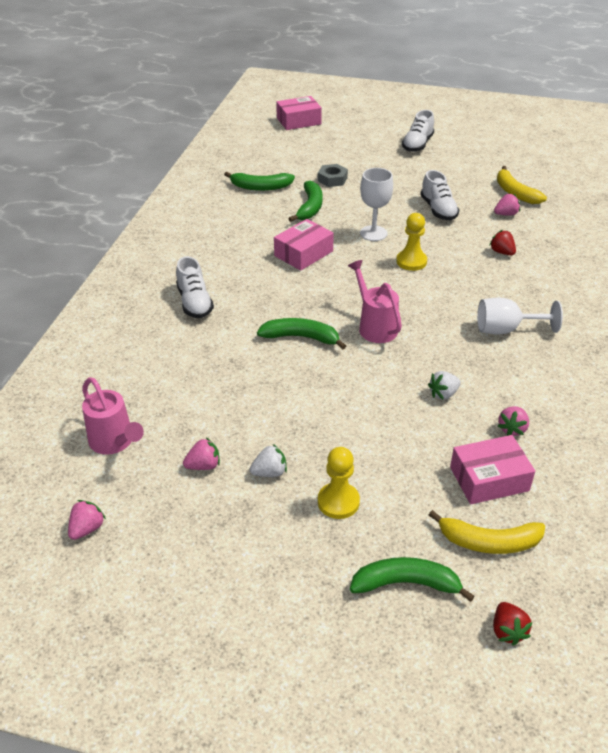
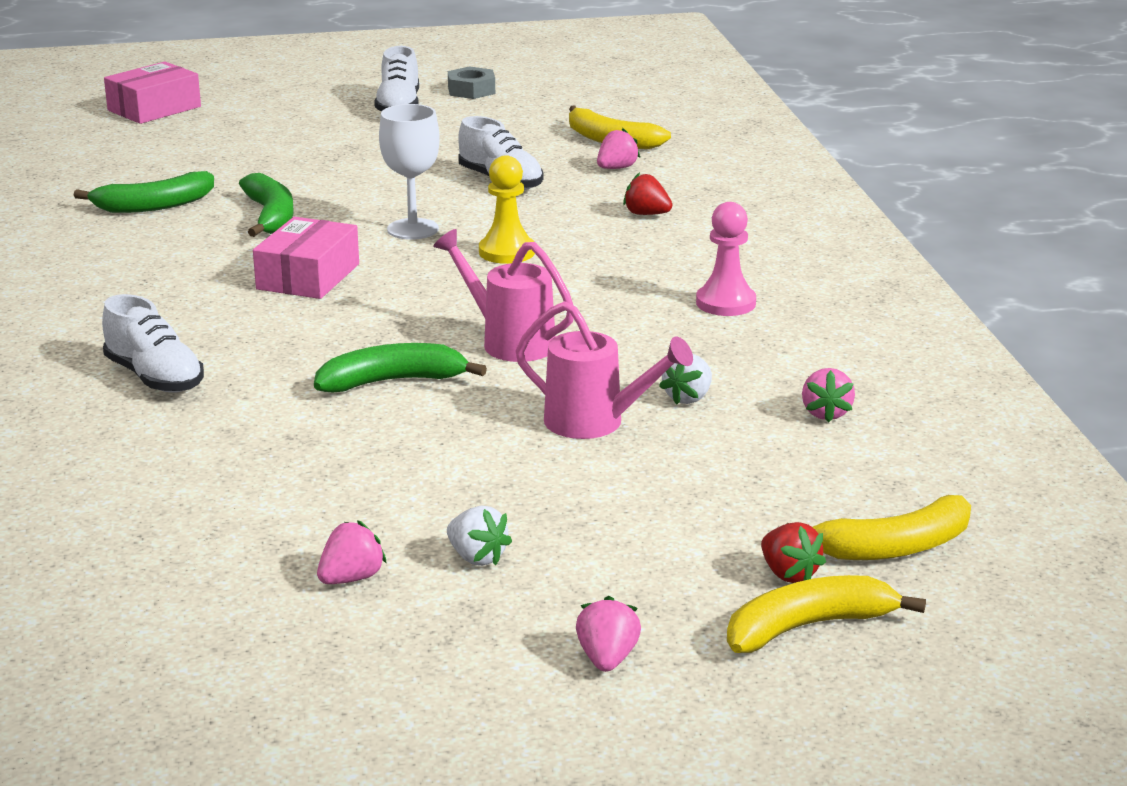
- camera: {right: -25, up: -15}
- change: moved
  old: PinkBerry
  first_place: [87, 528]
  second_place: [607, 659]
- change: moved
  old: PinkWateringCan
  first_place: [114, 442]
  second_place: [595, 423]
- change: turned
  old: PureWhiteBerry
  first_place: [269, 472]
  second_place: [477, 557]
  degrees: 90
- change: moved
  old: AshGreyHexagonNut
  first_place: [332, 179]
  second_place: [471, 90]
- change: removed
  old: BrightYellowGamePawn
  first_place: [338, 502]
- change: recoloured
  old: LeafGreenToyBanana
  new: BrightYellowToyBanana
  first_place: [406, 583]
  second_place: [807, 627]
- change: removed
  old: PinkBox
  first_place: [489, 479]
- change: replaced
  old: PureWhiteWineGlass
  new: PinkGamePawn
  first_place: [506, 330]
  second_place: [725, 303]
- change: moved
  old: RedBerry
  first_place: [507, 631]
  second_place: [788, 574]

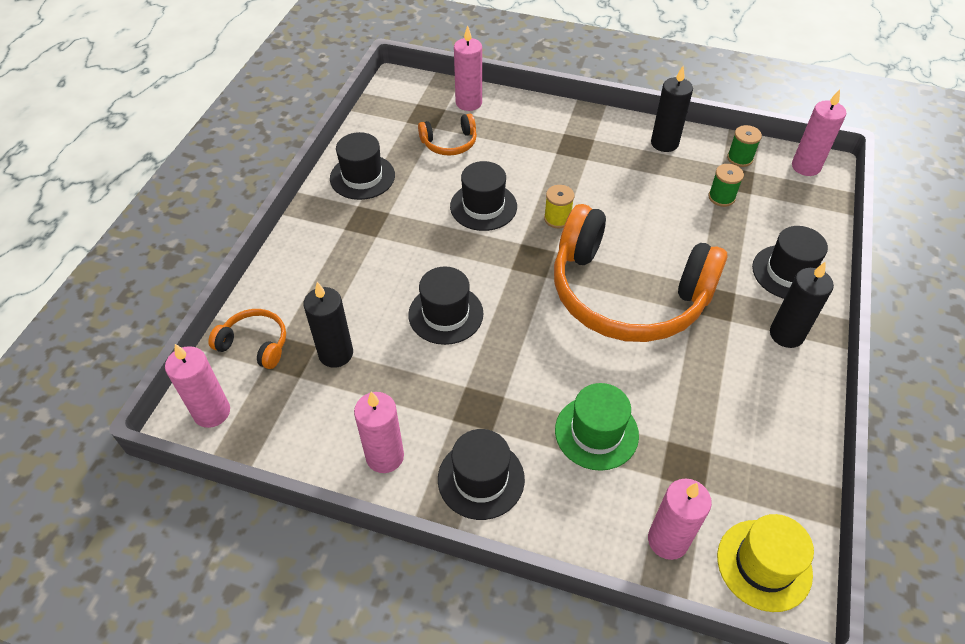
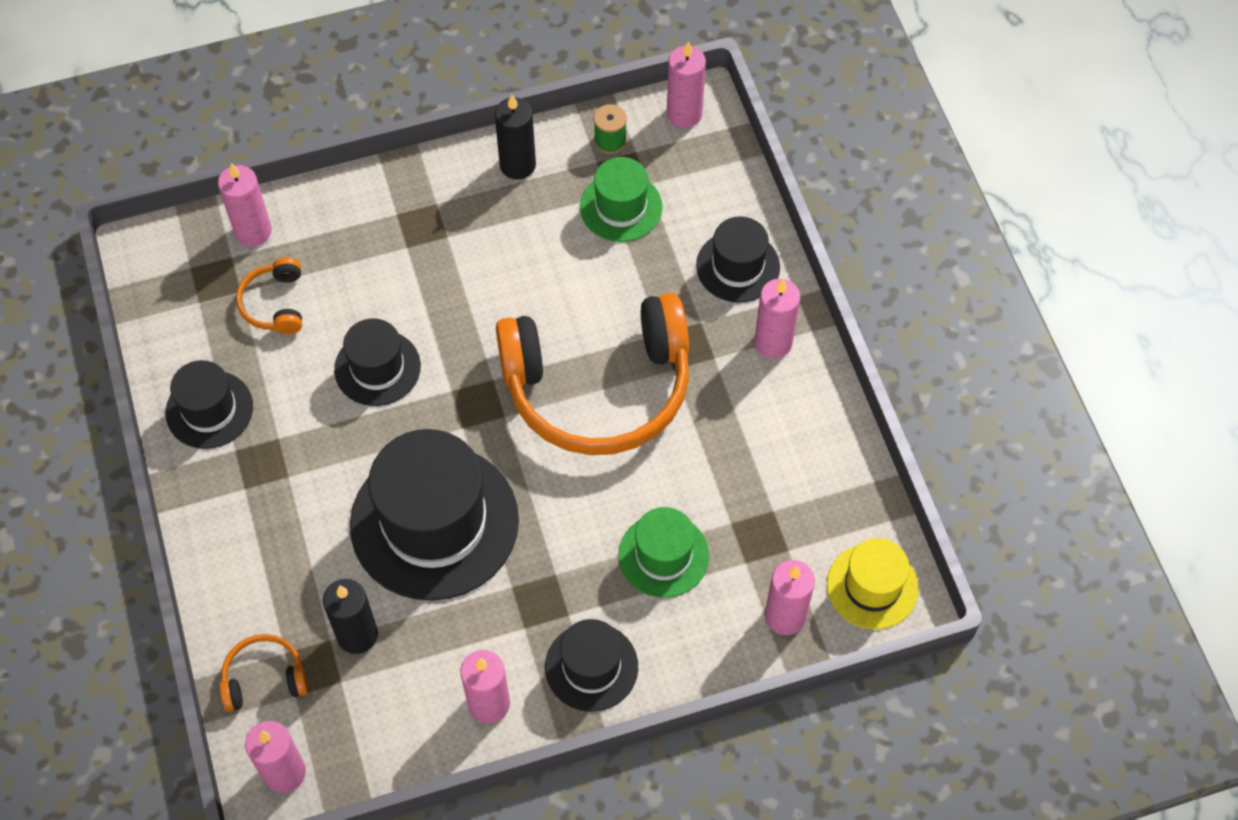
- camera: {right: -35, up: 10}
- change: resized
  old: EbonyTopHat
  first_place: [445, 314]
  second_place: [434, 522]
  factor: 1.87
- change: turned
  old: BrightOrangeOverEarHeadphones
  first_place: [449, 143]
  second_place: [275, 303]
  degrees: 135
- change: removed
  old: BrightYellowSpool
  first_place: [557, 218]
- change: replaced
  old: LeafGreenSpool
  new: LeafGreenTopHat
  first_place: [721, 197]
  second_place: [621, 207]
- change: recoloured
  old: EbonyWaxCandle
  new: PinkWaxCandle
  first_place: [786, 334]
  second_place: [773, 342]

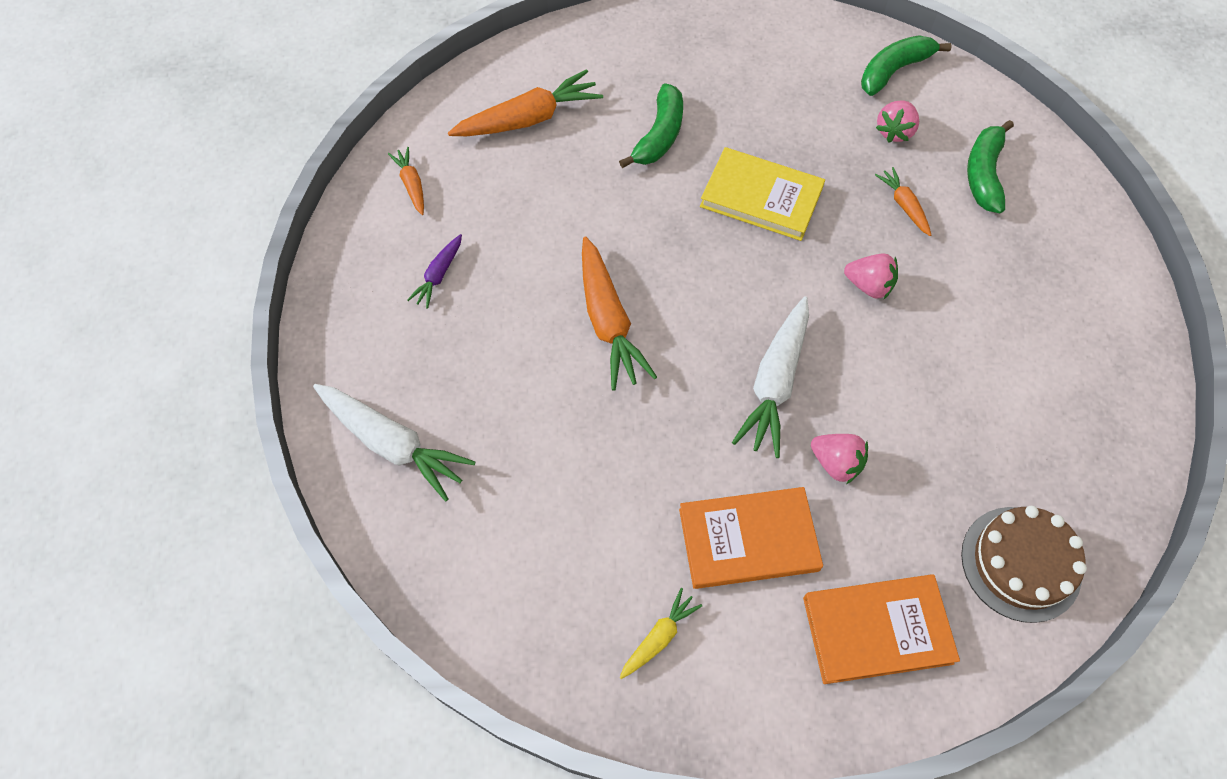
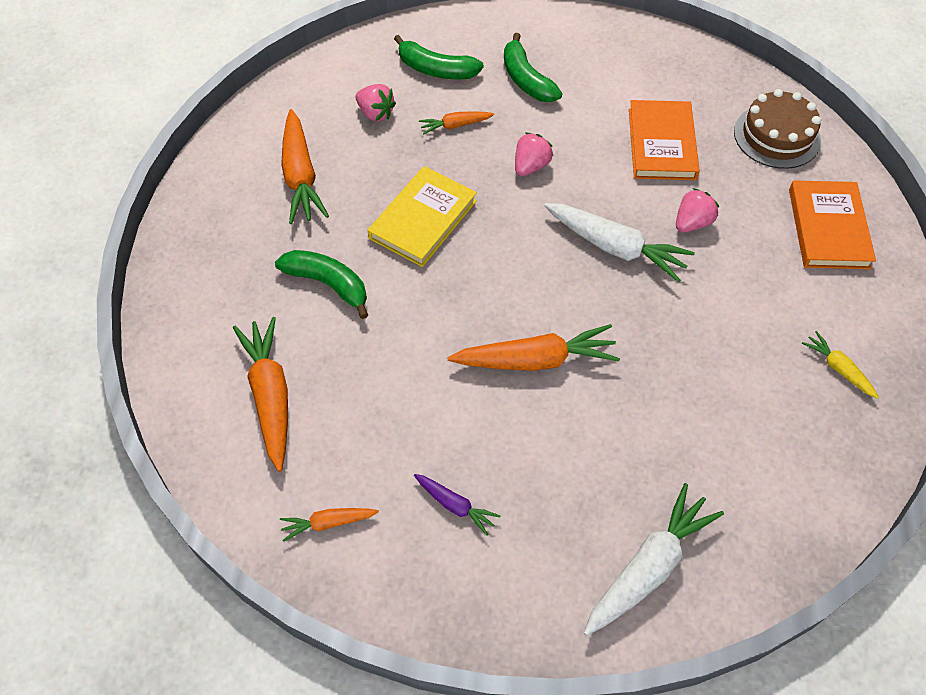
- camera: {right: -80, up: -5}
- change: moved
  old: BrightOrangeBook
  first_place: [748, 539]
  second_place: [661, 144]
- change: moved
  old: LeafGreenToyBanana
  first_place: [893, 71]
  second_place: [526, 80]
- change: added
  new: BrightOrangeCarrot
  second_place: [300, 175]

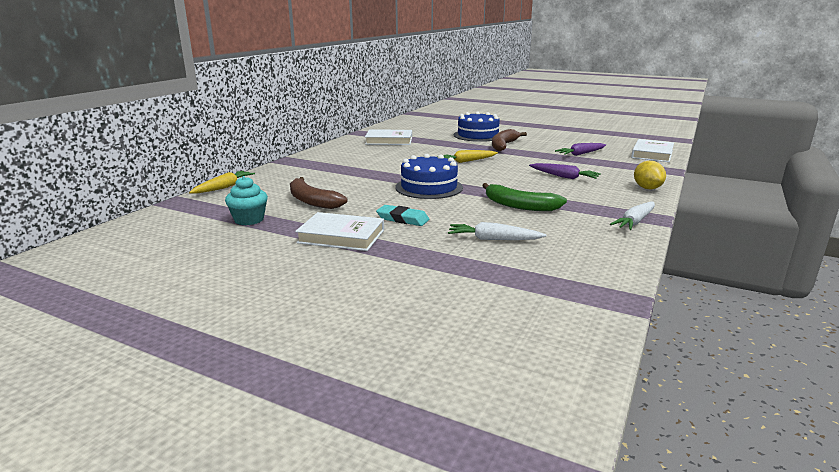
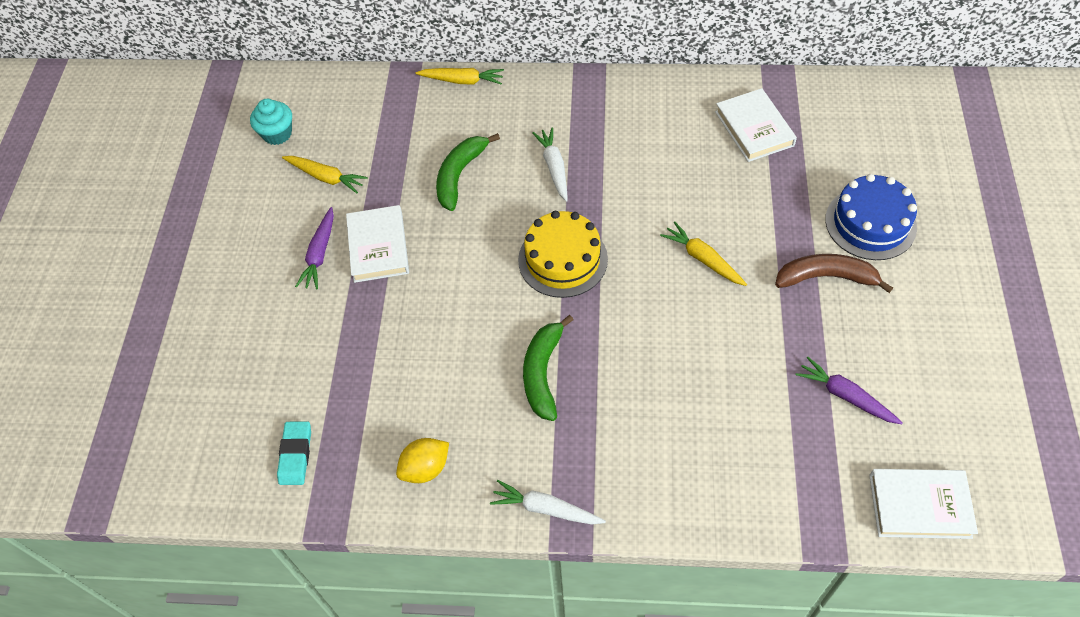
- camera: {right: 70, up: 35}
- change: moved
  old: TurquoiseFairyCake
  first_place: [249, 220]
  second_place: [277, 134]
- change: recoloured
  old: RussetToyBanana
  new: LeafGreenToyBanana
  first_place: [312, 201]
  second_place: [459, 175]
- change: moved
  old: TurquoiseGumEraser
  first_place: [402, 219]
  second_place: [295, 455]
- change: recoloured
  old: RoyalBlueLayerCake
  new: BrightYellowLayerCake
  first_place: [429, 187]
  second_place: [562, 259]
- change: moved
  old: PureWhiteCarrot
  first_place: [493, 239]
  second_place: [554, 167]
- change: moved
  old: VioletCarrot
  first_place: [564, 177]
  second_place: [320, 254]
- change: moved
  old: BrightYellowCitrusFruit
  first_place: [647, 188]
  second_place: [425, 468]
- change: added
  new: BrightYellowCarrot
  second_place: [326, 177]

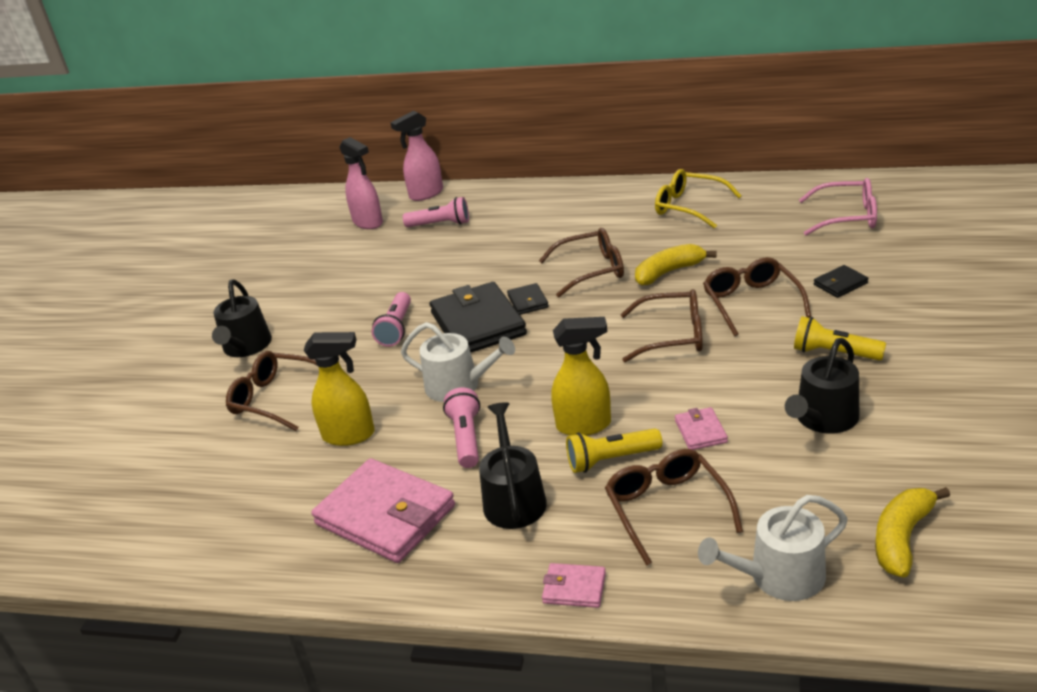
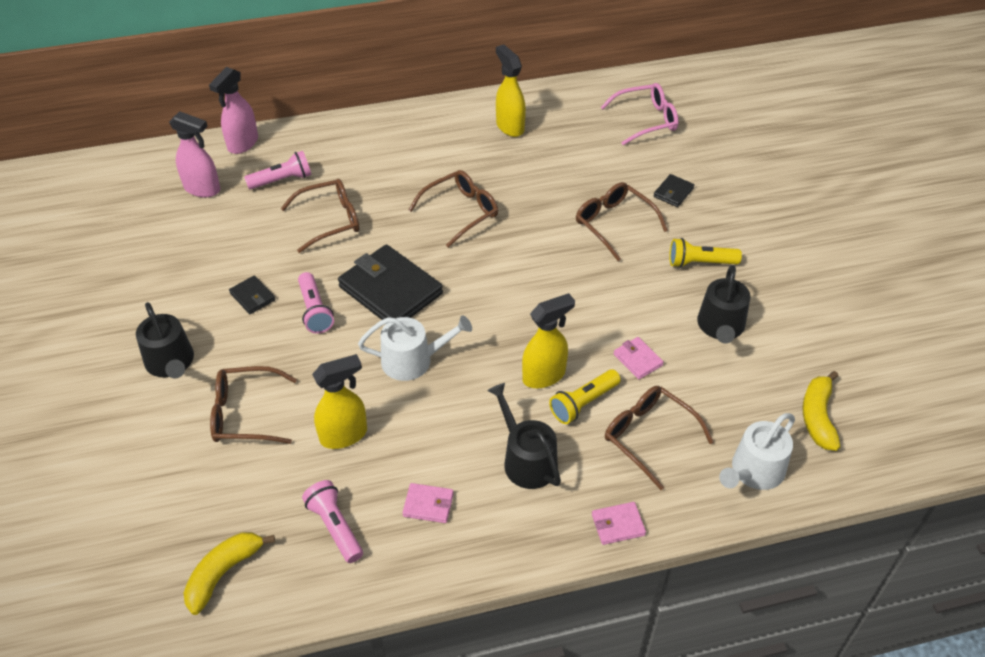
- camera: {right: -30, up: 15}
- change: resized
  old: PinkWallet
  first_place: [385, 515]
  second_place: [428, 505]
  factor: 0.45
- change: moved
  old: PinkFlashlight
  first_place: [466, 438]
  second_place: [335, 527]
- change: moved
  old: EbonyWallet
  first_place: [528, 301]
  second_place: [252, 297]
- change: moved
  old: RussetSpectacles
  first_place: [672, 336]
  second_place: [330, 220]
- change: moved
  old: BrightYellowToyBanana
  first_place: [668, 272]
  second_place: [223, 573]
- change: replaced
  old: BrightYellowSpectacles
  new: BrightYellowSprayCleaner
  first_place: [689, 207]
  second_place: [510, 126]

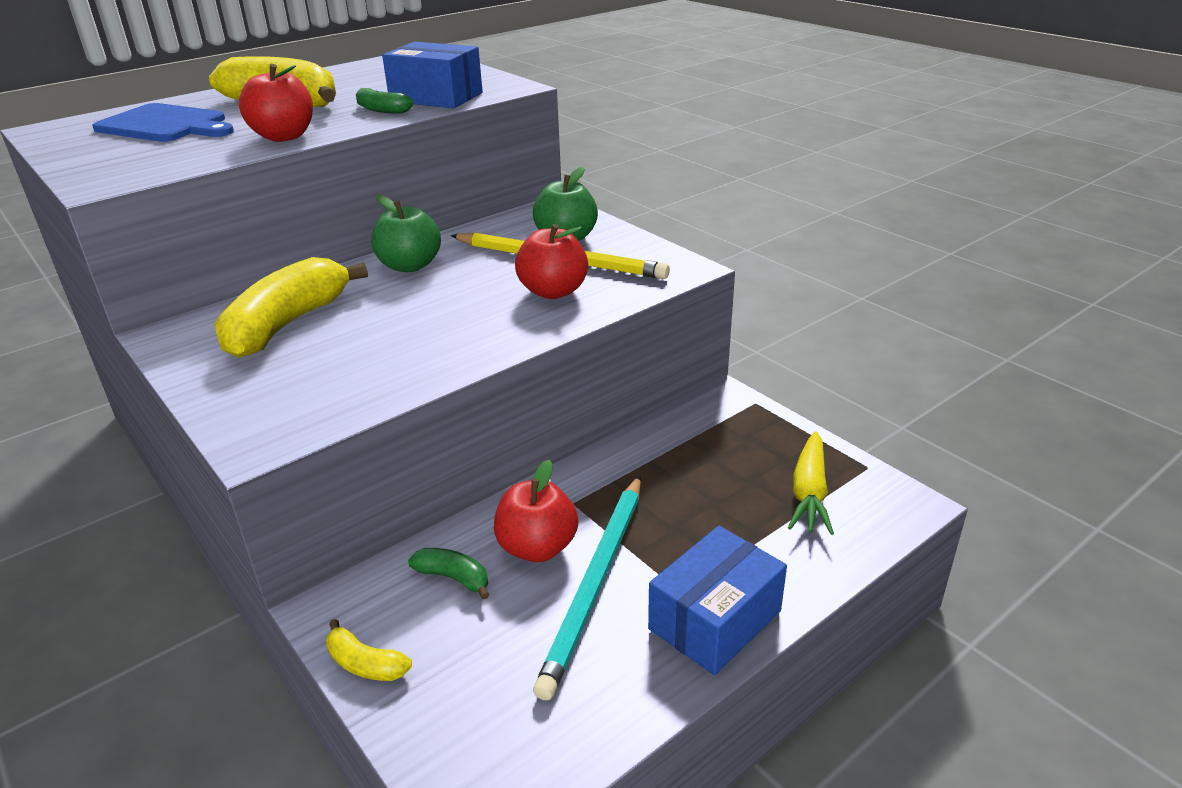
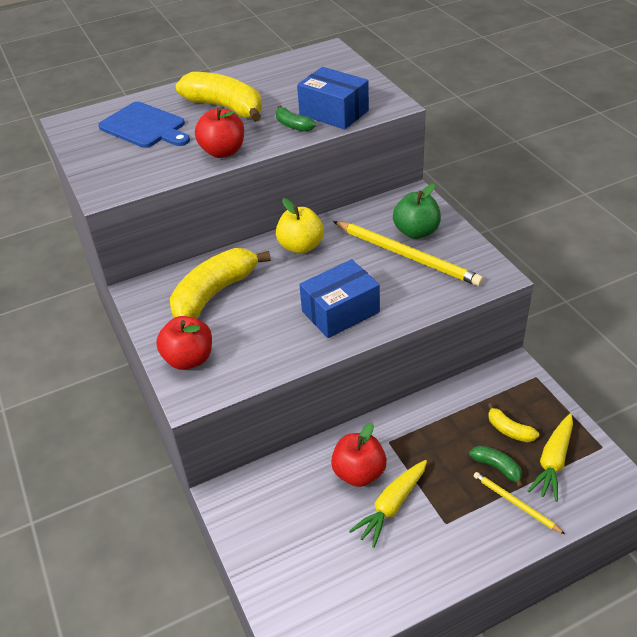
- camera: {right: 15, up: 10}
- change: moved
  old: BrightYellowToyBanana
  first_place: [365, 664]
  second_place: [509, 430]
- change: recoloured
  old: LeafGreenToyApple
  new: BrightYellowToyApple
  first_place: [410, 266]
  second_place: [301, 246]
- change: moved
  old: LeafGreenToyBanana
  first_place: [454, 578]
  second_place: [497, 468]
- change: moved
  old: RedToyApple
  first_place: [553, 291]
  second_place: [189, 359]
- change: replaced
  old: TurquoiseLeadPencil
  new: BrightYellowCarrot
  first_place: [595, 583]
  second_place: [391, 507]
- change: moved
  old: RoyalBlueBox
  first_place: [715, 620]
  second_place: [340, 312]
- change: added
  new: BrightYellowLeadPencil
  second_place: [515, 503]

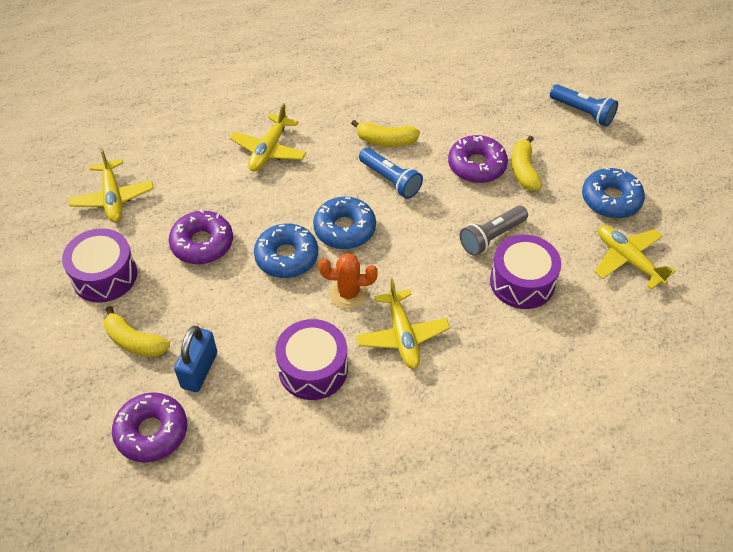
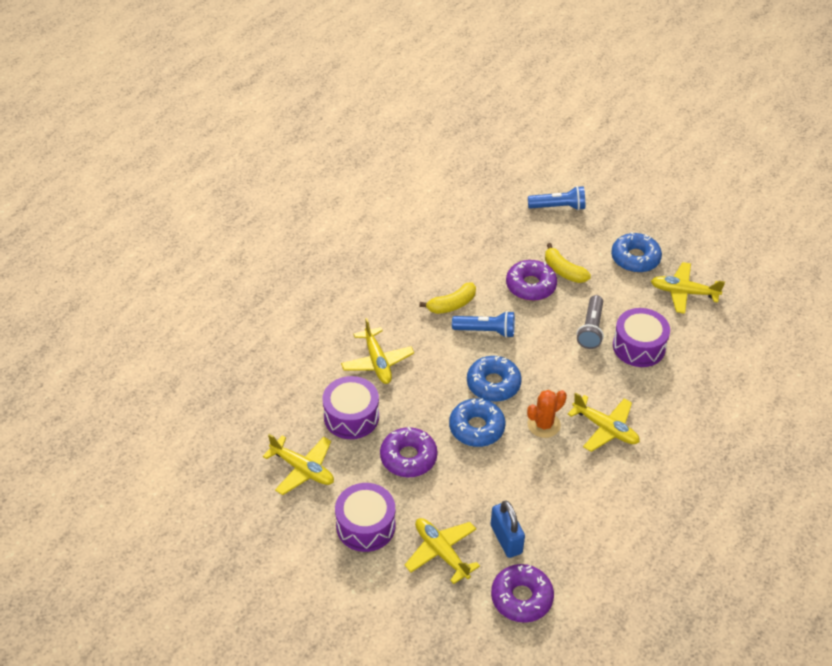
- camera: {right: -40, up: -5}
- change: replaced
  old: BrightYellowToyBanana
  new: BrightYellowToyPlane
  first_place: [135, 341]
  second_place: [441, 552]
- change: moved
  old: VioletToyDrum
  first_place: [313, 369]
  second_place: [351, 417]

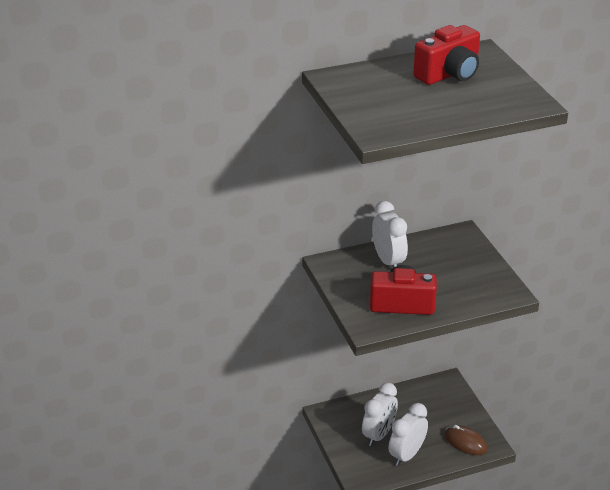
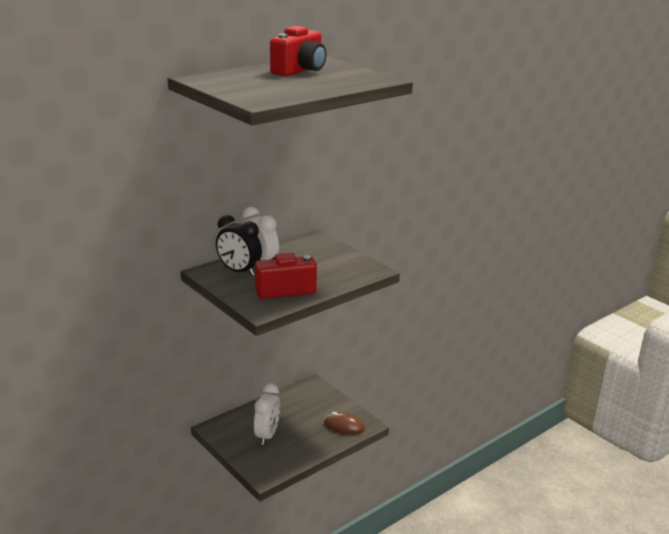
- camera: {right: -20, up: -10}
- change: removed
  old: PureWhiteBedsideClock
  first_place: [406, 455]
- change: added
  new: EbonyBedsideClock
  second_place: [239, 271]

